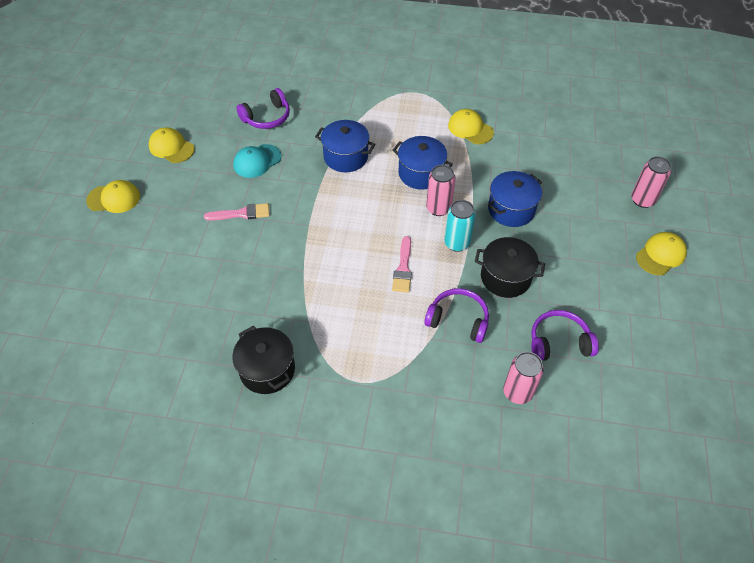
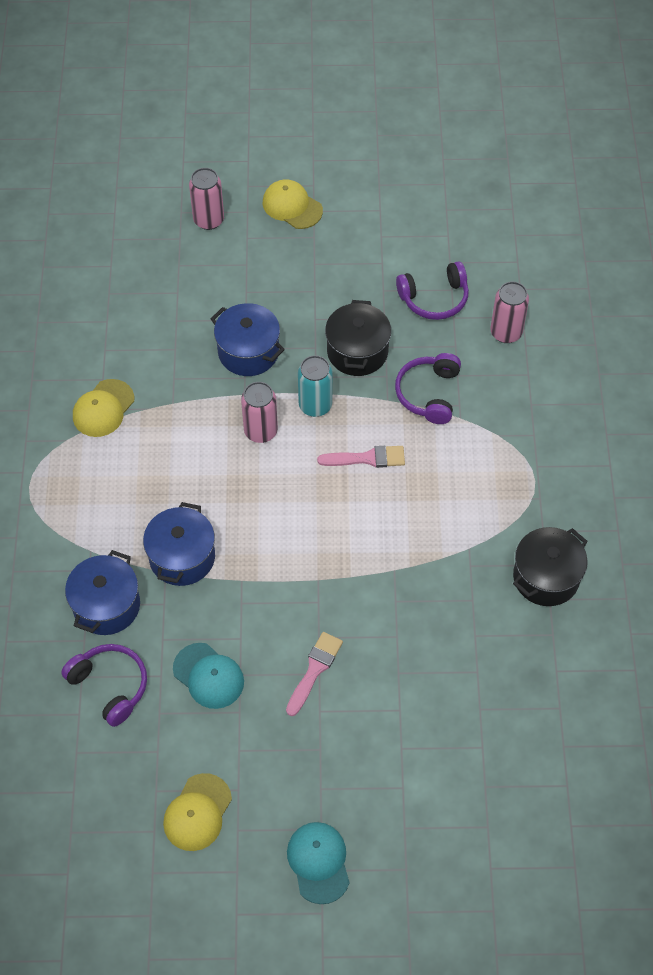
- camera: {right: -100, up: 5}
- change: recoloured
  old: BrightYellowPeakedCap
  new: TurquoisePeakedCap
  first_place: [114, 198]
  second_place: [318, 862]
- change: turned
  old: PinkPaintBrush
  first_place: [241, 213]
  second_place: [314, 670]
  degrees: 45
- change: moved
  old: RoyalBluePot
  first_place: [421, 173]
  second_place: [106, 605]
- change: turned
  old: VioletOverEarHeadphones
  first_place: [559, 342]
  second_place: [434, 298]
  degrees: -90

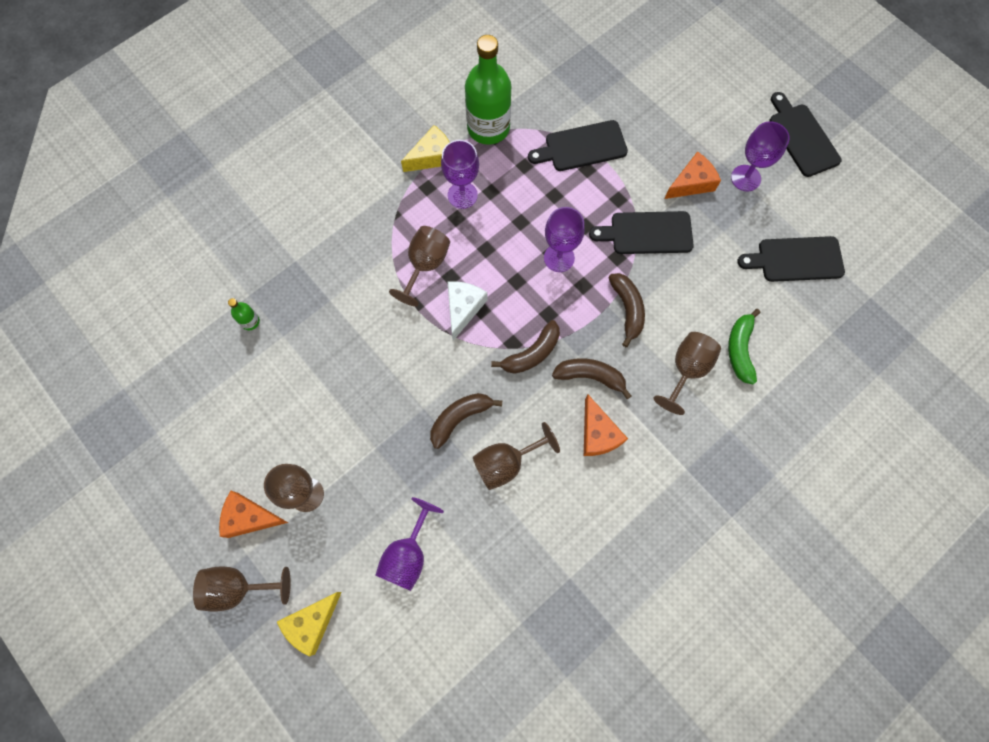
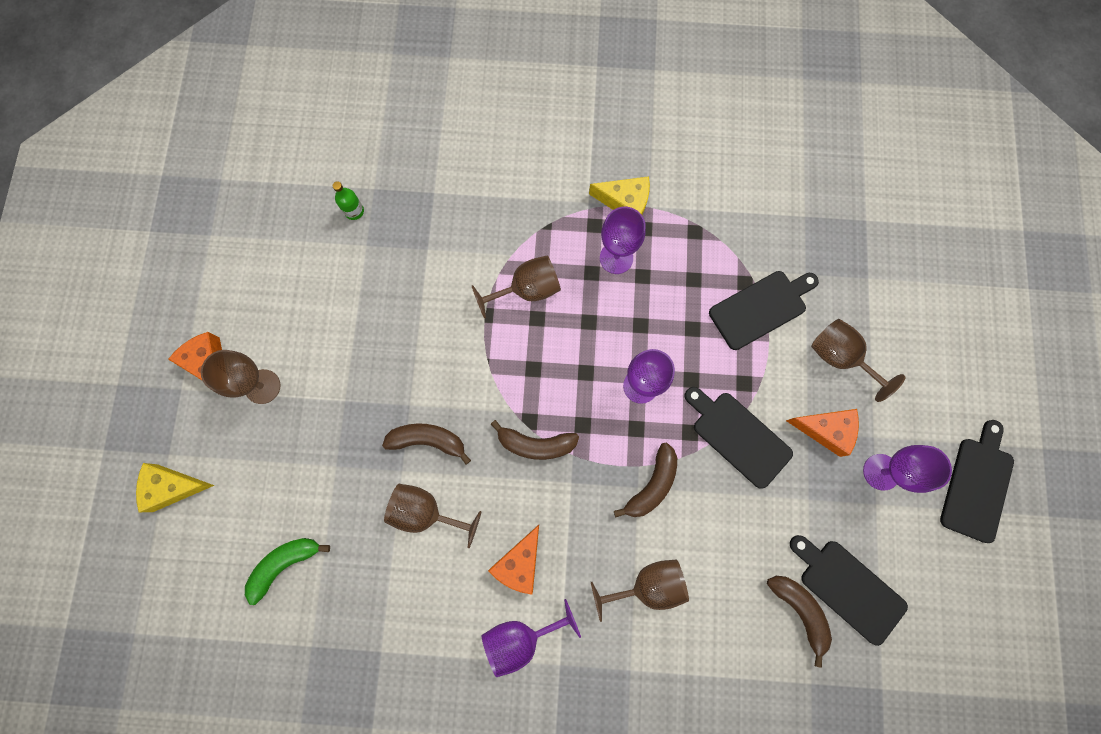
- camera: {right: 45, up: 5}
- change: moved
  old: RussetWineGlass
  first_place: [239, 588]
  second_place: [840, 357]
- change: moved
  old: VioletWineGlass
  first_place: [408, 554]
  second_place: [521, 637]
- change: removed
  old: PureWhiteCheeseWedge
  first_place: [463, 308]
- change: removed
  old: LeafGreenDrinkBottle
  first_place: [488, 128]
- change: turned
  old: EbonyBreadBoard
  first_place: [582, 147]
  second_place: [761, 308]
  degrees: 120
- change: moved
  old: RussetToyBanana
  first_place: [590, 376]
  second_place: [799, 610]
- change: moved
  old: LeafGreenToyBanana
  first_place: [740, 349]
  second_place: [284, 564]

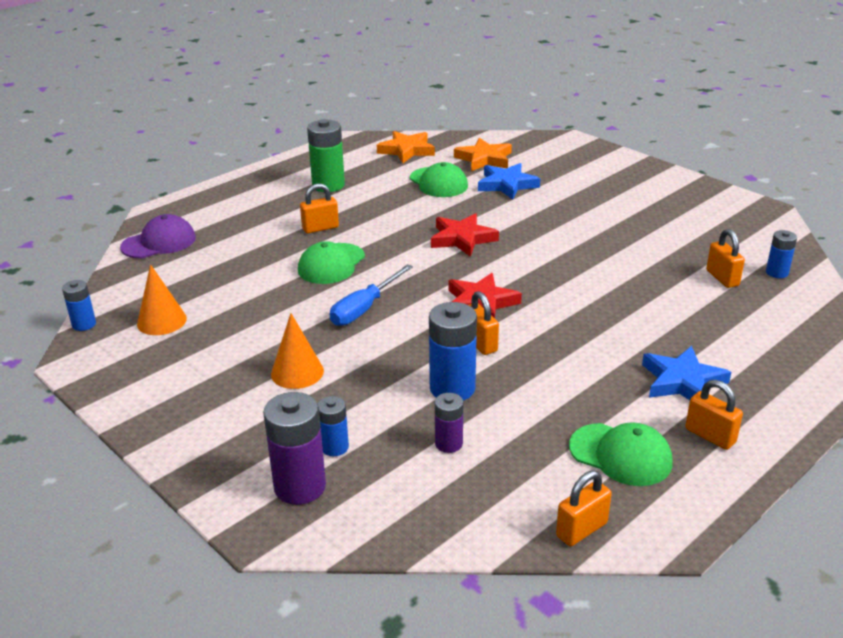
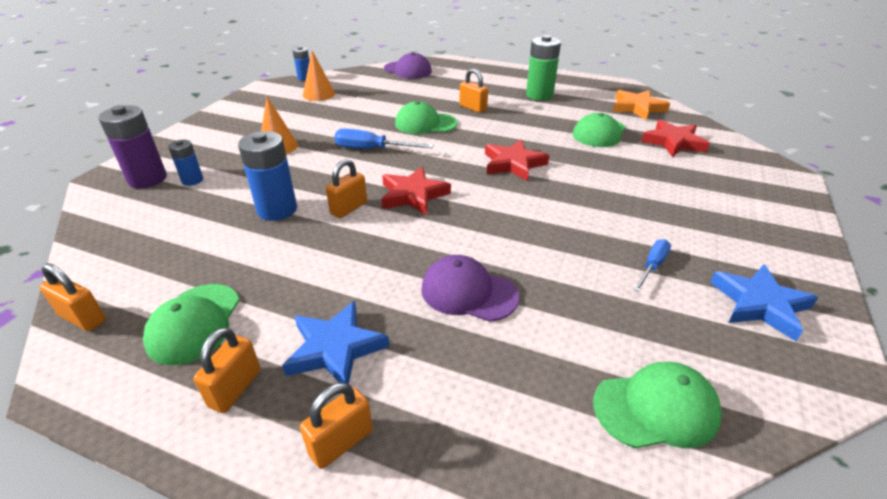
- camera: {right: 65, up: 5}
- change: removed
  old: VioletAaBattery
  first_place: [448, 443]
- change: recoloured
  old: BrightOrangeStar
  new: RedStar
  first_place: [484, 159]
  second_place: [673, 142]
- change: moved
  old: RoyalBlueStar
  first_place: [507, 185]
  second_place: [759, 304]
- change: moved
  old: BrightOrangeSmallLock
  first_place: [722, 278]
  second_place: [341, 442]
- change: replaced
  old: RoyalBlueAaBattery
  new: LeafGreenPeakedCap
  first_place: [777, 273]
  second_place: [656, 408]
- change: added
  new: VioletPeakedCap
  second_place: [468, 292]
- change: added
  new: RoyalBlueFlatScrewdriver
  second_place: [652, 266]

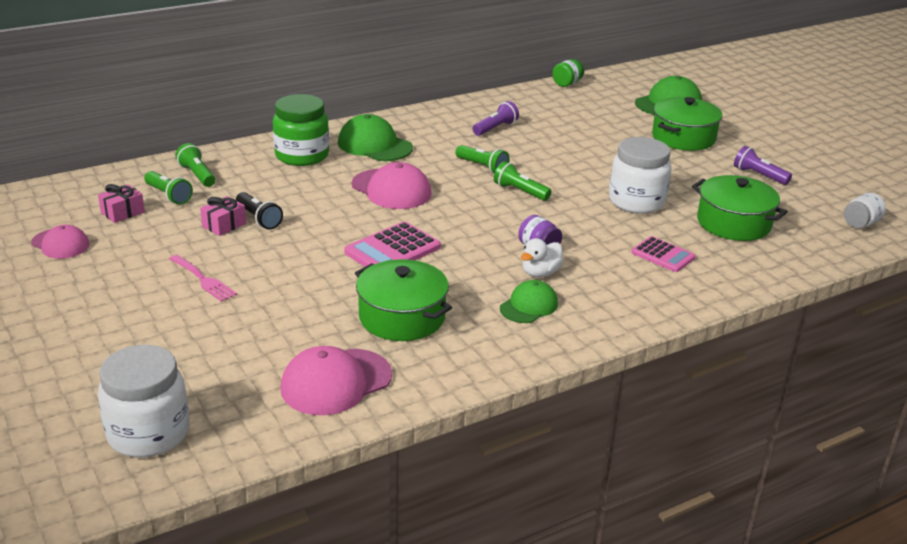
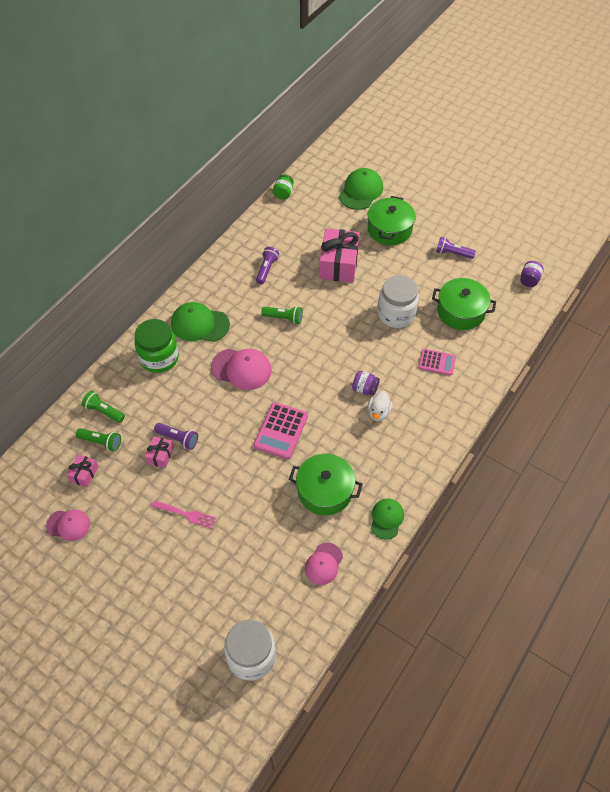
- camera: {right: -25, up: 25}
- change: recoloured
  old: EbonyFlashlight
  new: VioletFlashlight
  first_place: [259, 219]
  second_place: [178, 439]
- change: resized
  old: PinkPeakedCap
  first_place: [336, 382]
  second_place: [323, 564]
  factor: 0.63
- change: removed
  old: LeafGreenFlashlight
  first_place: [520, 191]
- change: moved
  old: LeafGreenPeakedCap
  first_place: [529, 306]
  second_place: [386, 519]
- change: recoloured
  old: PureWhitePreserveJar
  new: VioletPreserveJar
  first_place: [860, 224]
  second_place: [529, 280]
- change: added
  new: PinkWrappedGift
  second_place: [338, 264]

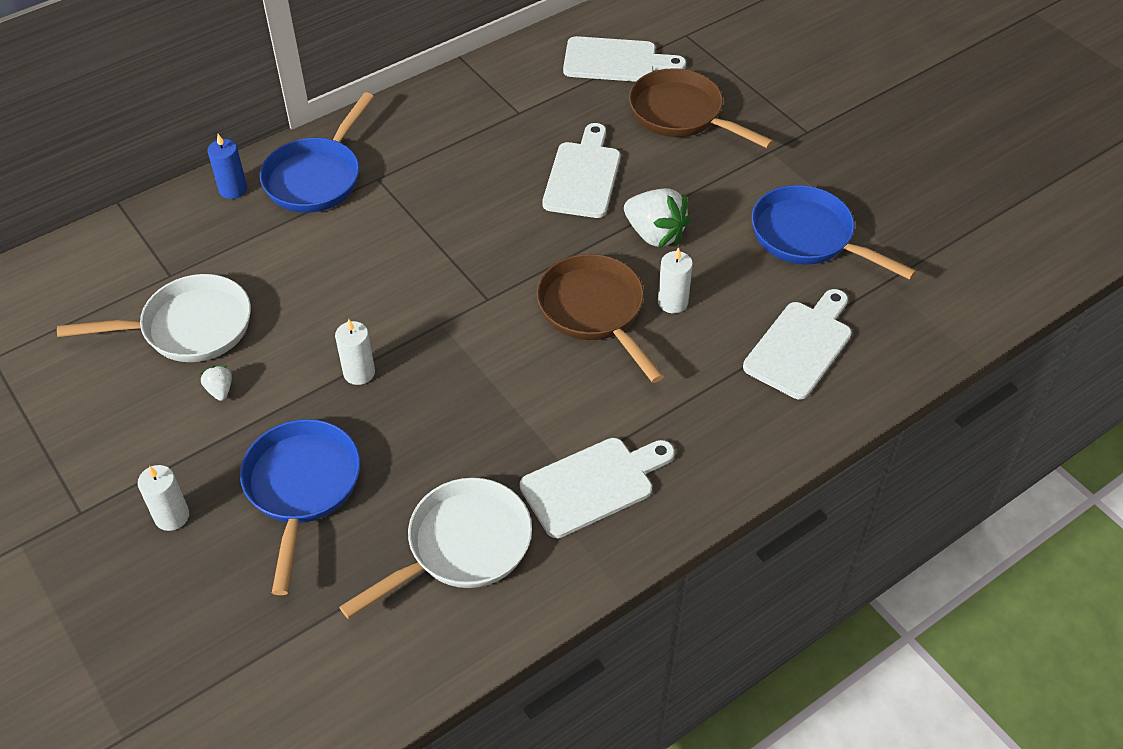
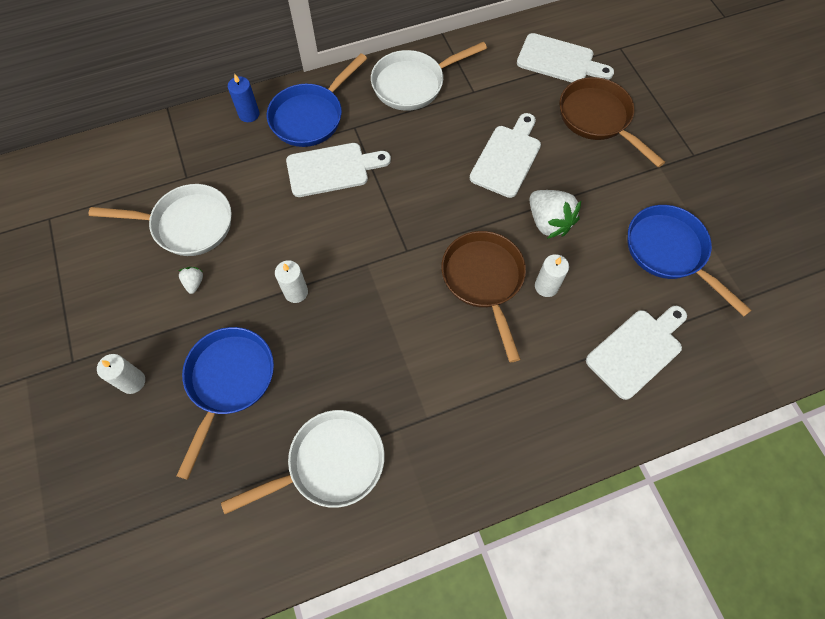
- camera: {right: 15, up: 15}
- change: moved
  old: PureWhiteBreadBoard
  first_place: [593, 485]
  second_place: [332, 169]
- change: added
  new: PureWhiteSkillet
  second_place: [412, 84]

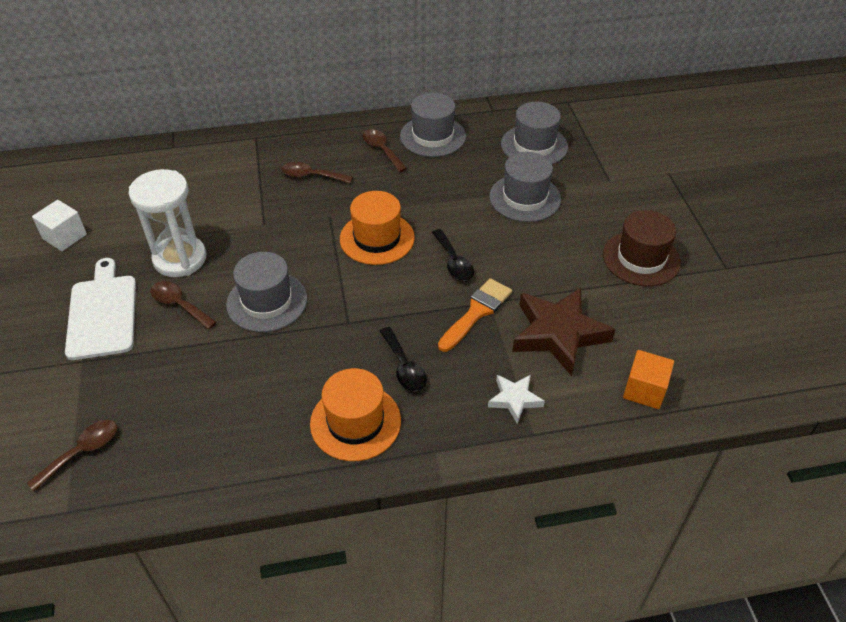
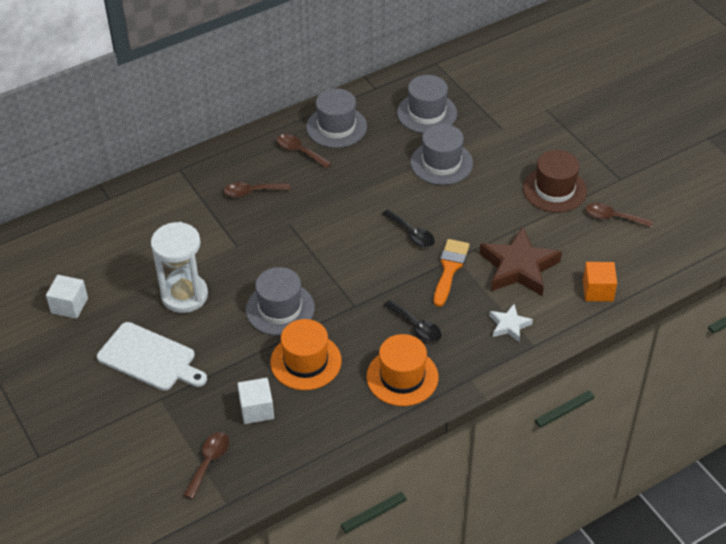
- camera: {right: -20, up: 0}
- change: turned
  old: PureWhiteBreadBoard
  first_place: [102, 313]
  second_place: [150, 358]
  degrees: 150
- change: moved
  old: RussetSpoon
  first_place: [179, 305]
  second_place: [613, 217]
- change: moved
  old: BrightOrangeTopHat
  first_place: [377, 238]
  second_place: [305, 361]
- change: added
  new: PureWhiteBlock
  second_place: [257, 409]

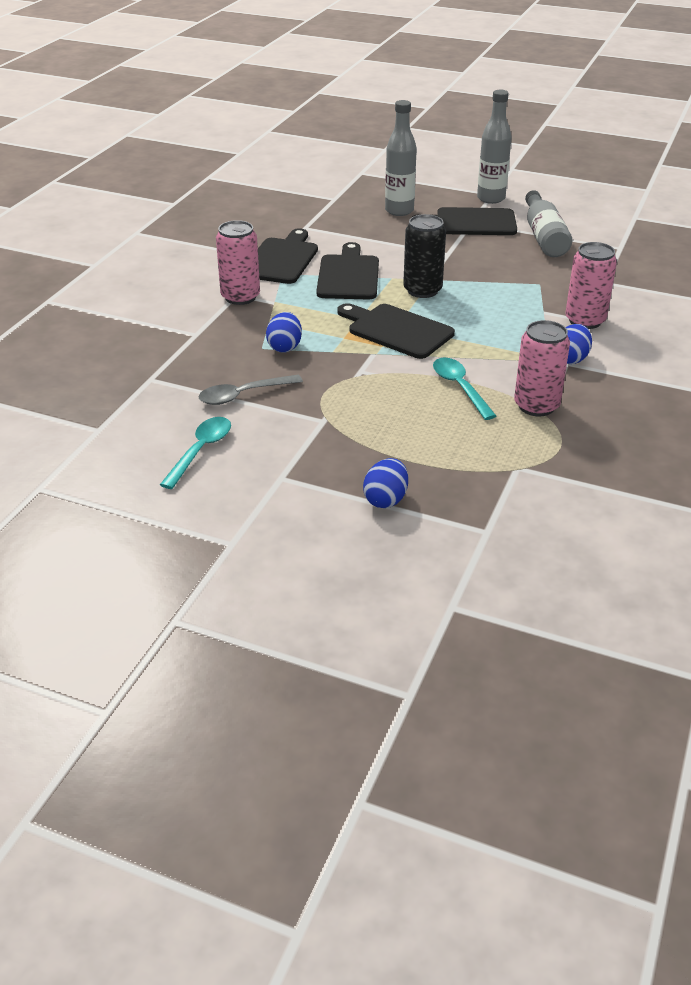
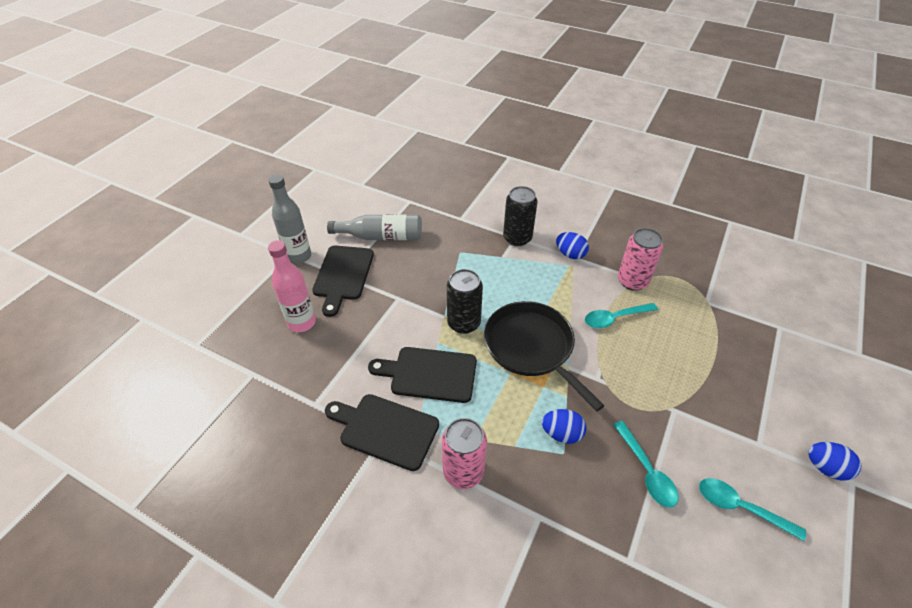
- camera: {right: -85, up: 10}
- change: recoloured
  old: AshGreySpoon
  new: TurquoiseSpoon
  first_place: [244, 395]
  second_place: [646, 470]
- change: replaced
  old: EbonyBreadBoard
  new: EbonySkillet
  first_place: [397, 330]
  second_place: [531, 347]
- change: moved
  old: RoyalBlueEggShape
  first_place: [386, 499]
  second_place: [825, 468]
- change: recoloured
  old: AshGreyDrinkBottle
  new: PinkDrinkBottle
  first_place: [399, 211]
  second_place: [302, 322]
- change: recoloured
  old: PinkSodaCan
  new: EbonySodaCan
  first_place: [585, 320]
  second_place: [517, 238]

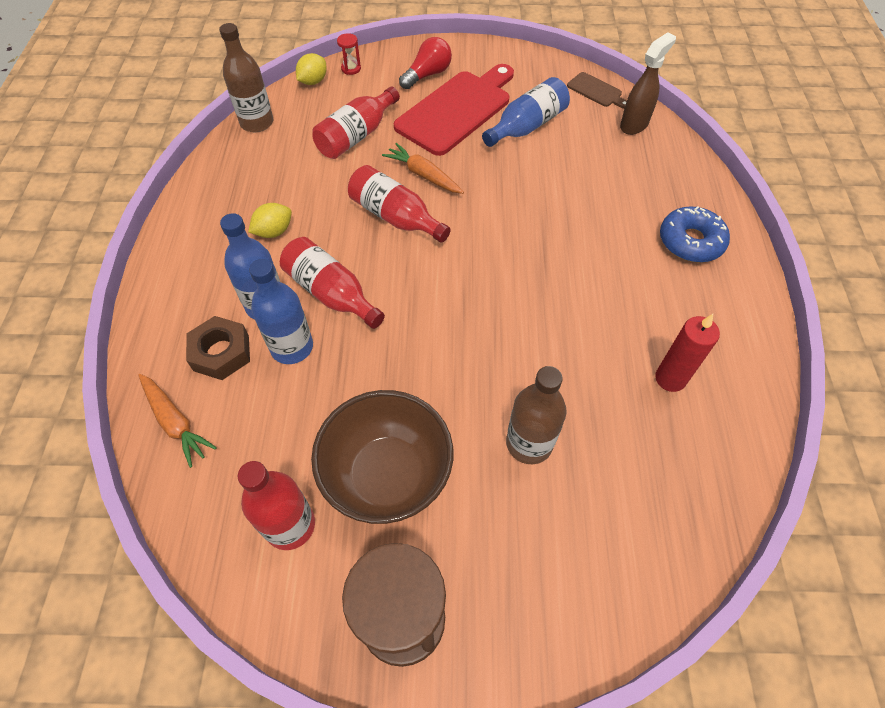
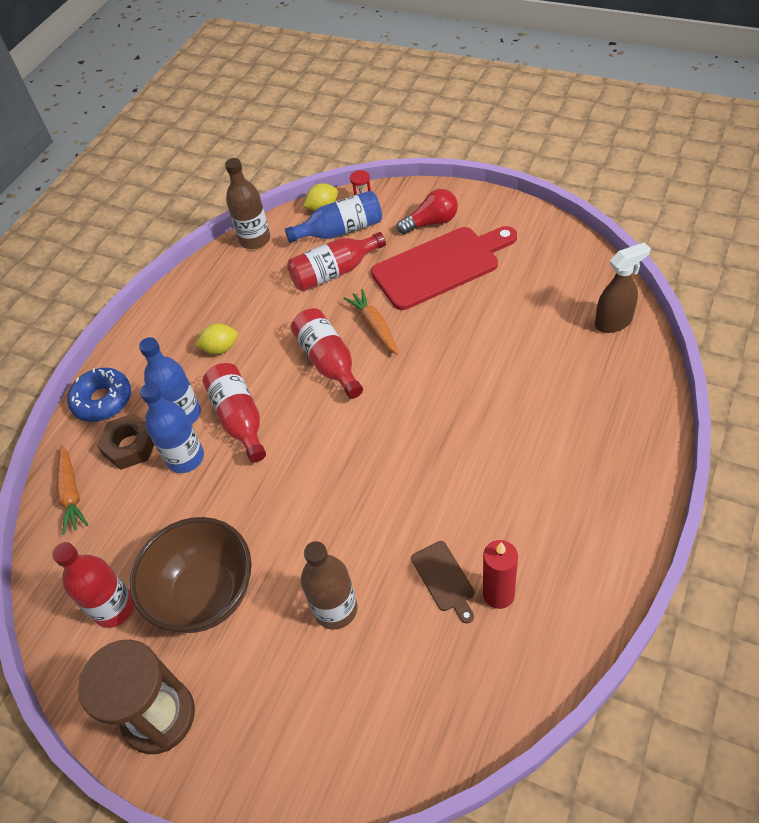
- camera: {right: 30, up: -5}
- change: moved
  old: RoyalBlueDrinkBottle
  first_place: [527, 126]
  second_place: [341, 230]
- change: moved
  old: RussetBreadBoard
  first_place: [596, 91]
  second_place: [444, 579]
- change: moved
  old: RoyalBlueDoughnut
  first_place: [690, 241]
  second_place: [103, 400]

